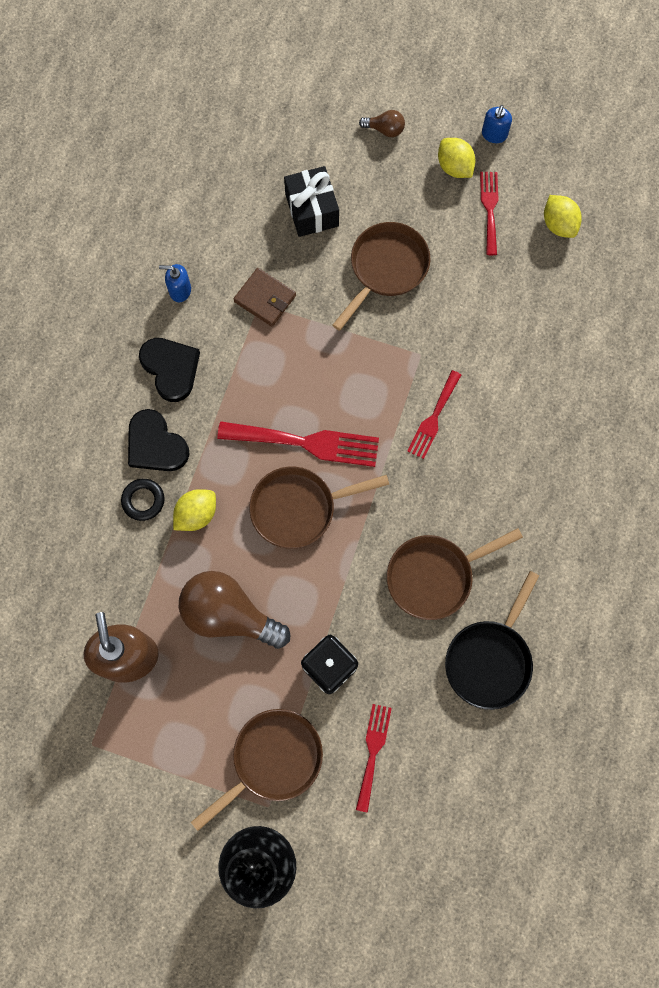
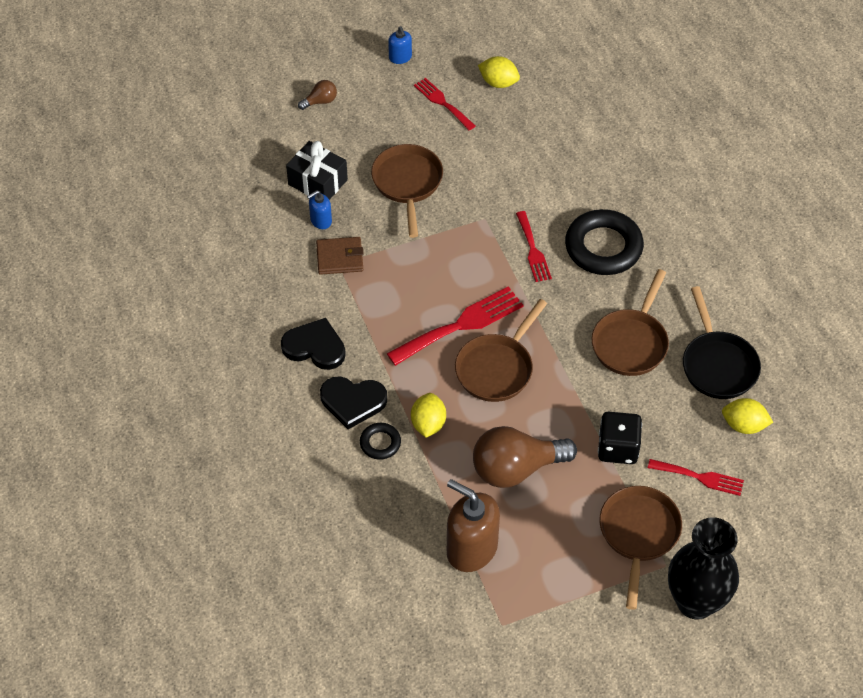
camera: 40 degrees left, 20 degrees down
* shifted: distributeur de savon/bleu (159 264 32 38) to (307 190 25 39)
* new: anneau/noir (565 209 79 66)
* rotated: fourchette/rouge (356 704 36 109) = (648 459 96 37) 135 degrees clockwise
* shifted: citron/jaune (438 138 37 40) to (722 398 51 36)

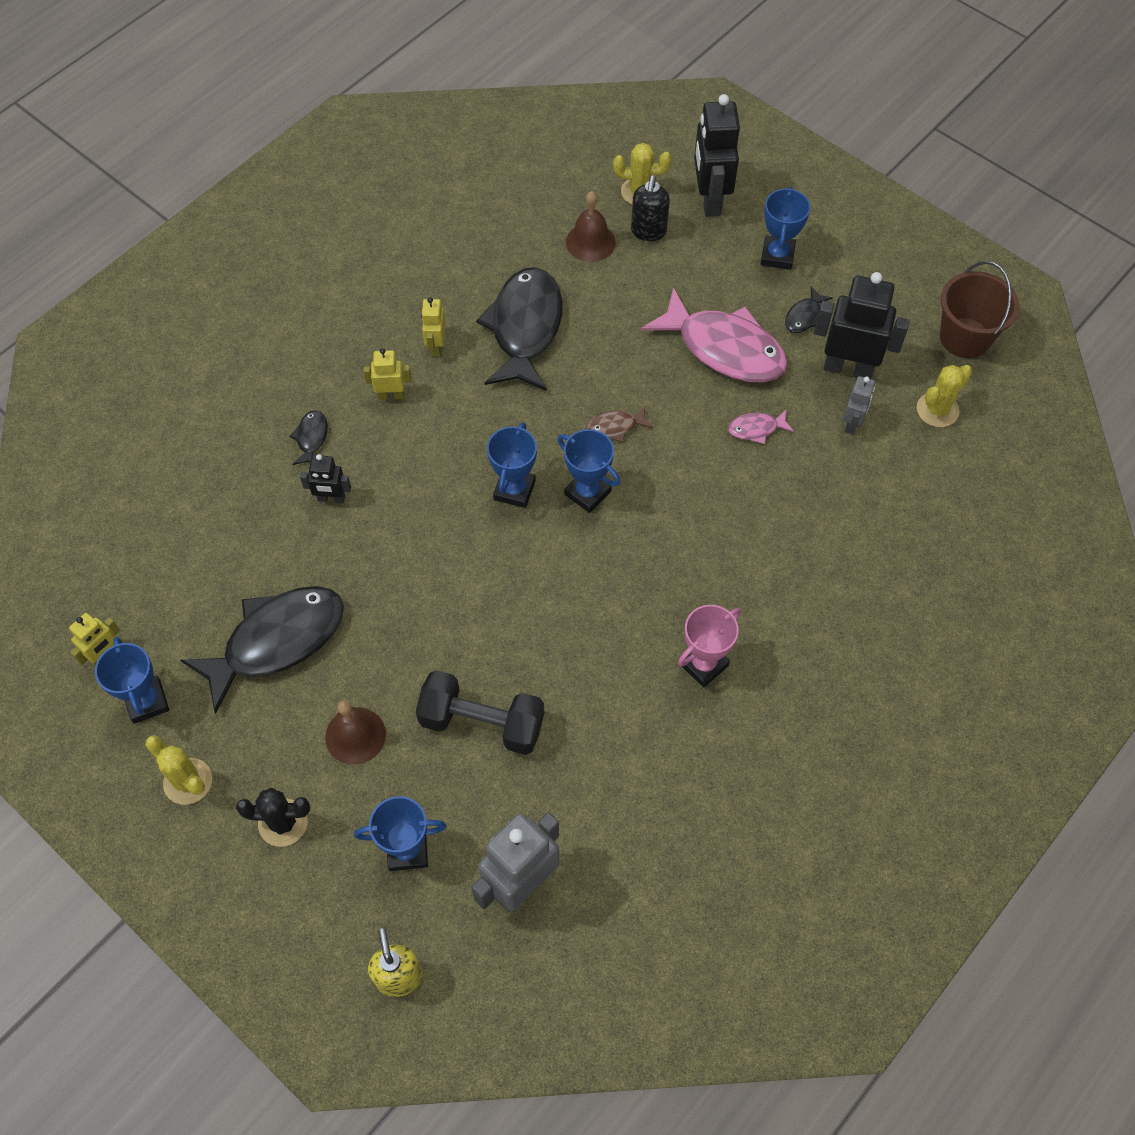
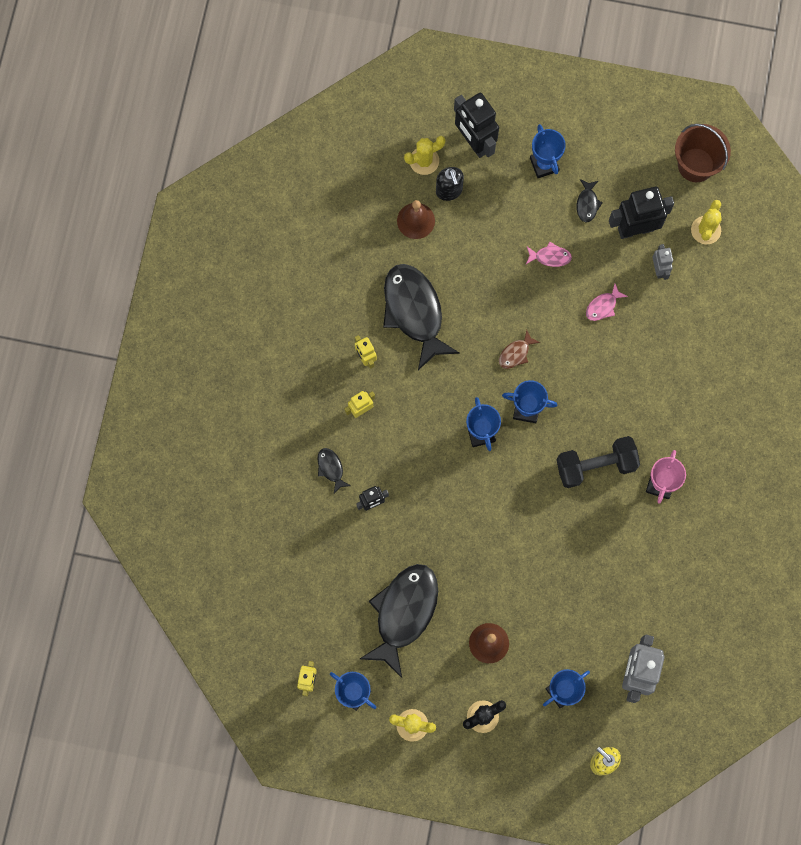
camera: 30 degrees left, 15 degrees up
* scaled: poisson/rose (641 288 147 95) = (526 242 46 25) x0.42
* shifted: haltère/noir (416 670 128 85) to (556 436 84 52)

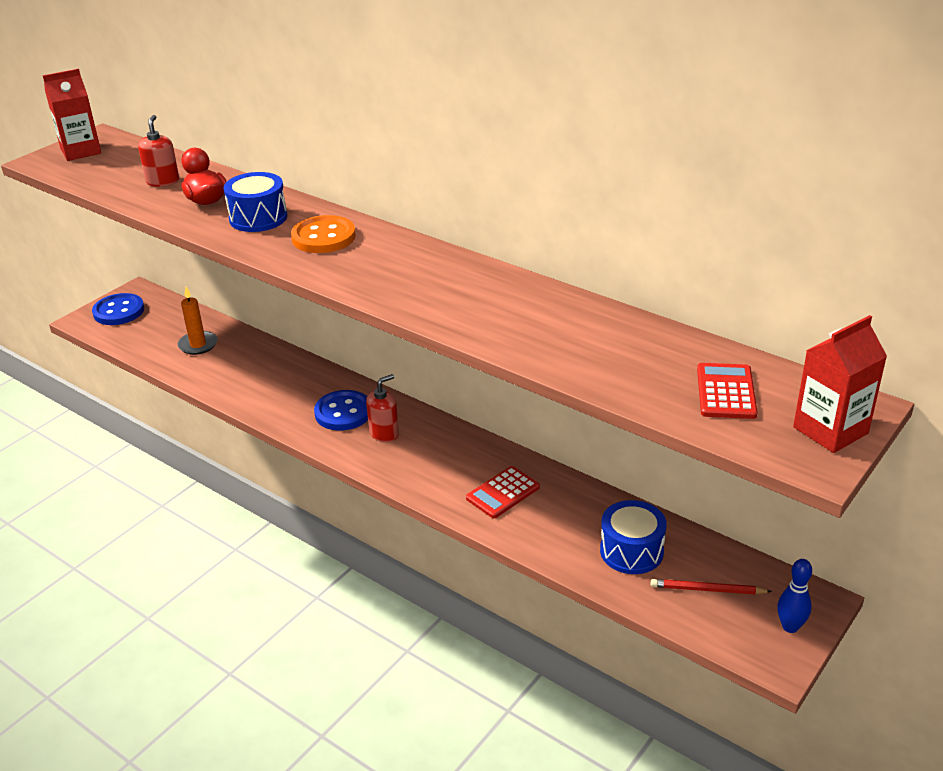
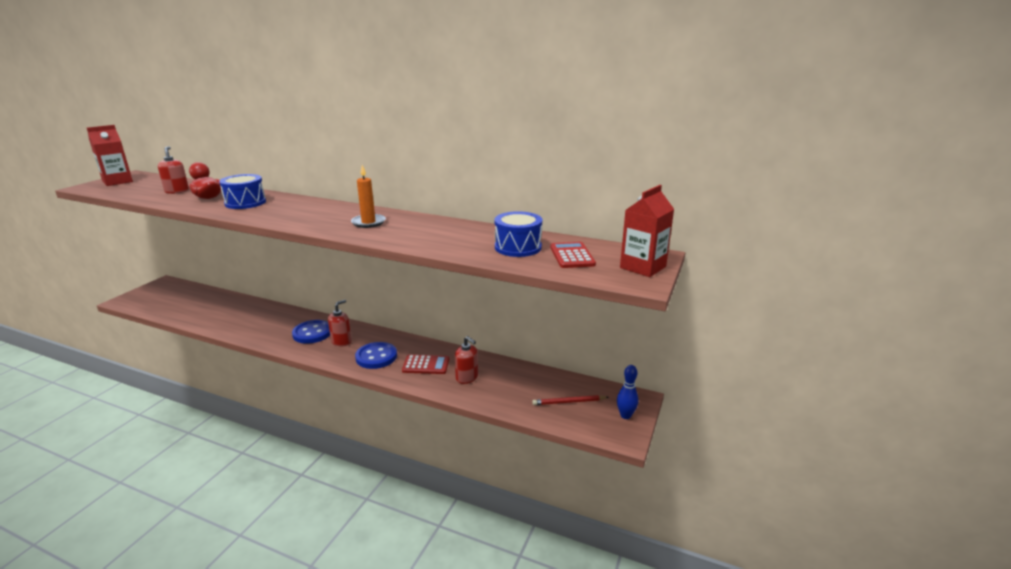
camera: 15 degrees left, 10 degrees down
* shifted: bougie/orange (178 287 39 68) to (351 165 35 63)
* shifted: bouton/bleu (92 293 52 32) to (355 342 42 27)
* rotated: calculatrice/rouge (466 466 74 52) = (402 355 47 19) 120 degrees counterclockwise
* new: distributeur de savon/rouge (455 336 23 48)
* shifted: tambour/bleu (600 500 67 74) to (494 211 48 46)
* gone: bouton/orange (291 215 65 38)

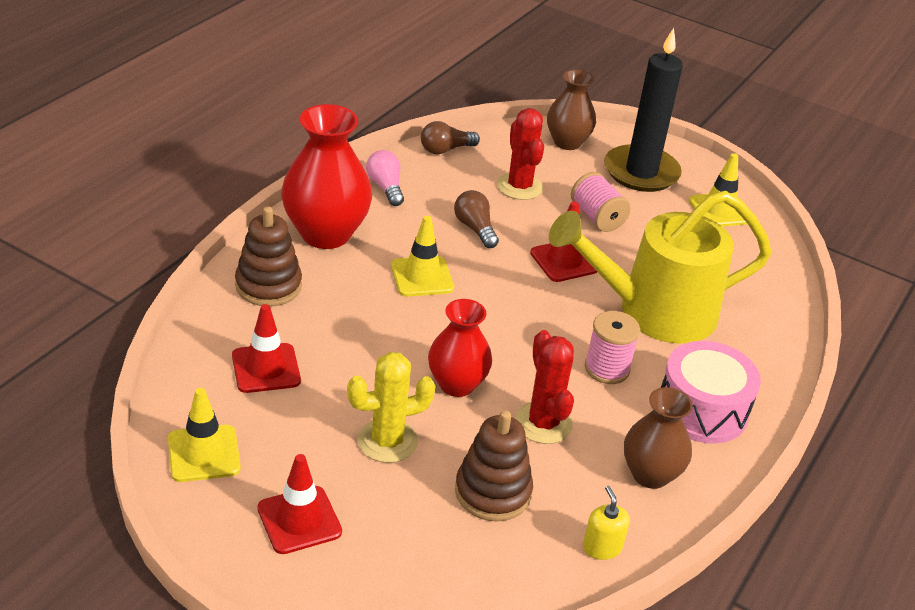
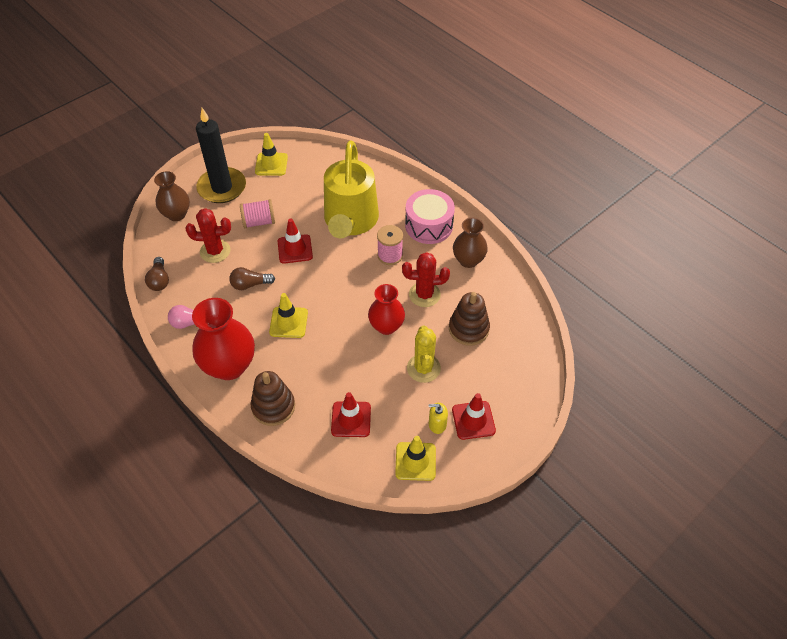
camera: 70 degrees left, 15 degrees up
* shifted: distributeur de savon/jaune (583 486 47 74) to (429 403 19 31)

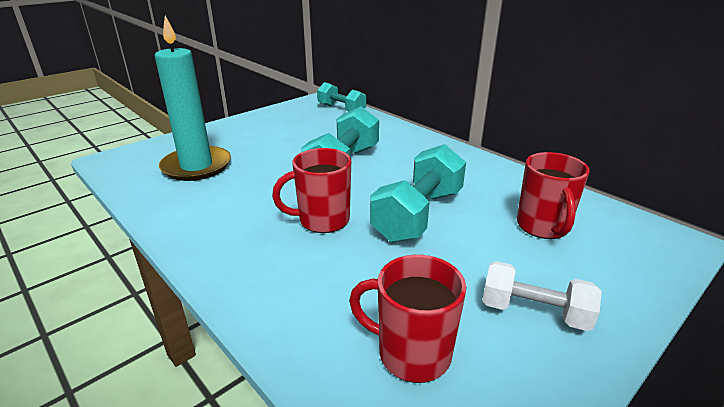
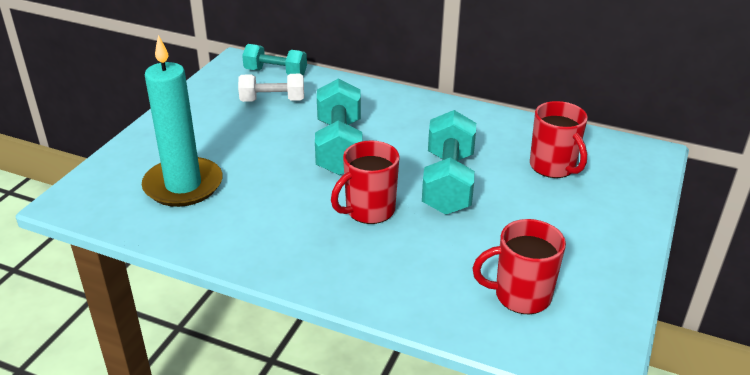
camera: 25 degrees left, 5 degrees up
* shifted: haltère/blanc (482 261 120 70) to (238 74 66 28)

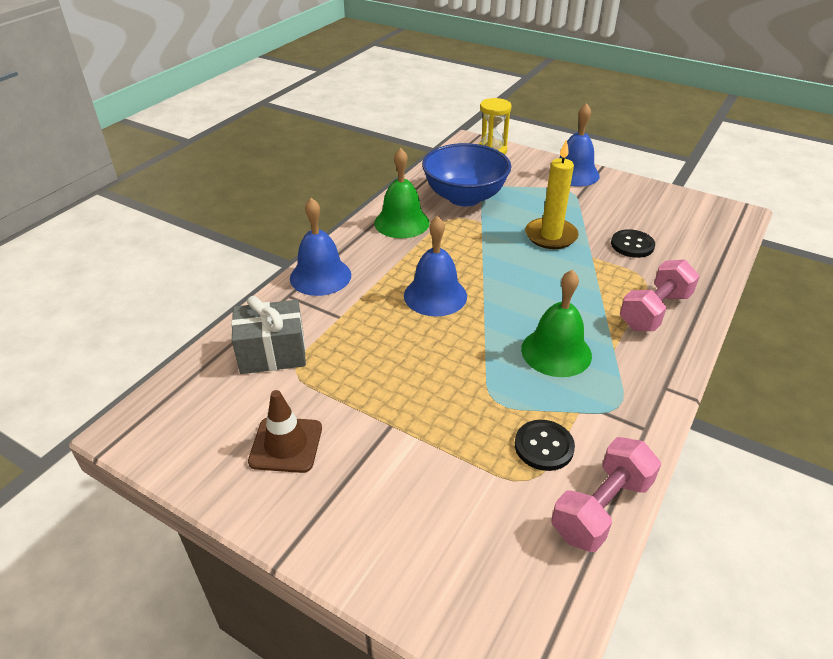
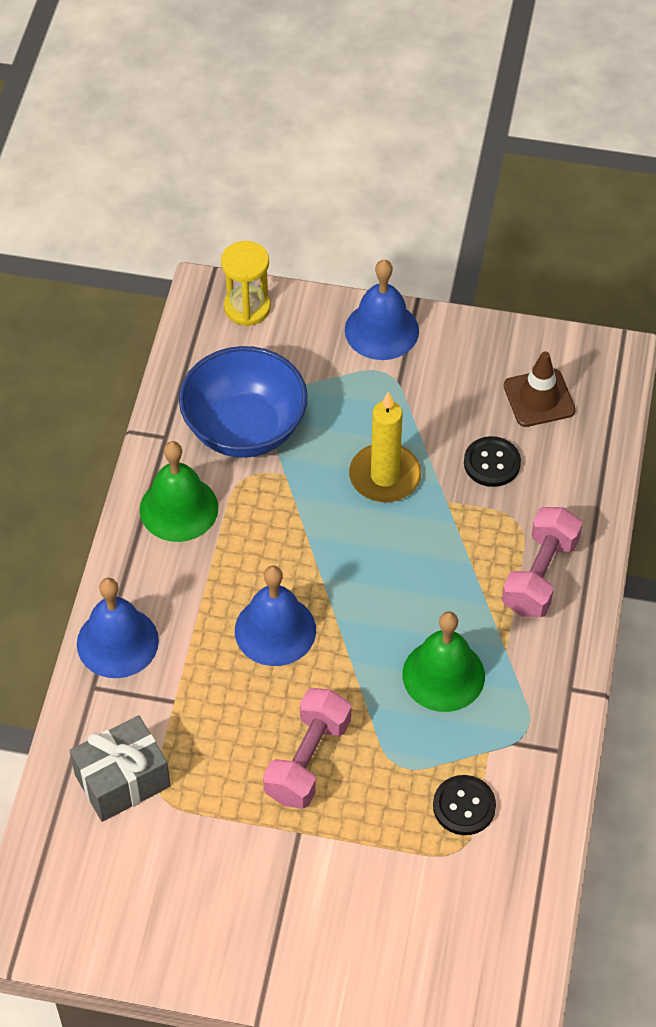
camera: 20 degrees left, 15 degrees up
* shifted: haltère/rose (551 437 110 115) to (263 688 88 121)
* shifted: cône de chantier/marron (248 390 74 83) to (504 351 72 76)

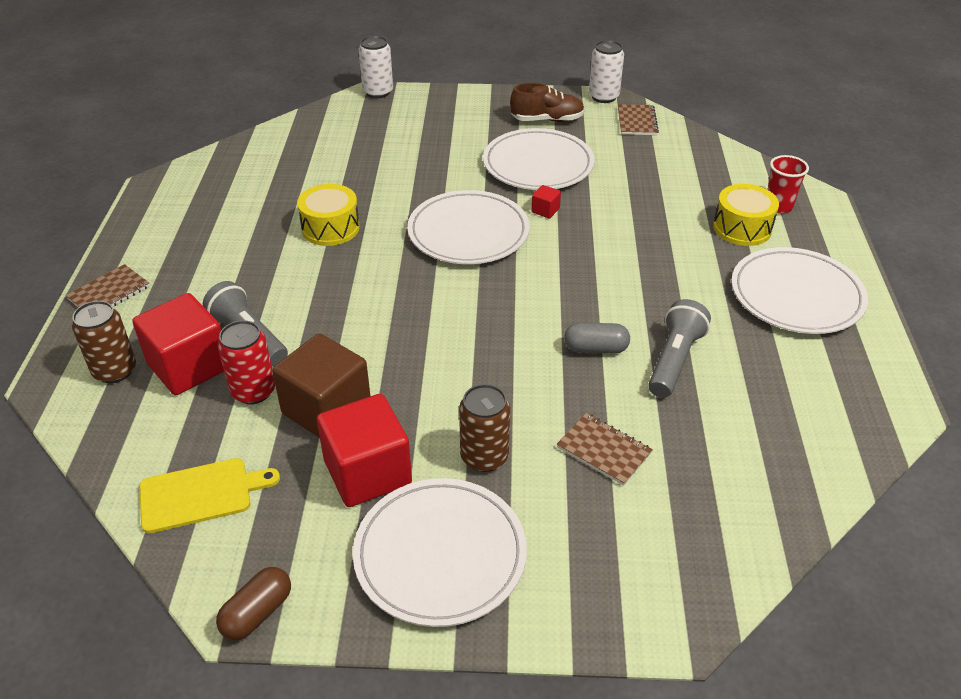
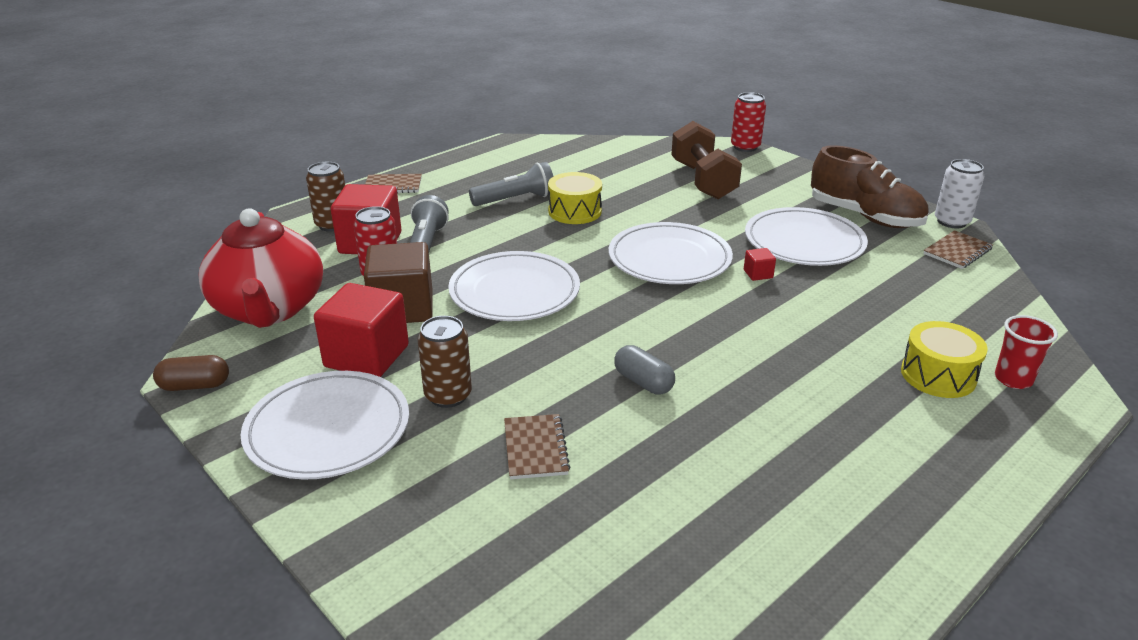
camera: 45 degrees right, 10 degrees down
* swapped: planche à découper/jaune (139 458 141 75) to théière/rouge (199 208 124 120)
* shifted: assiette/blanc (731 247 137 87) to (448 251 132 70)
* shifted: lampe de poche/gris (648 299 63 99) to (469 162 85 44)
* new: haltère/marron (671 121 71 78)
* repainted: canette/blanc (359 36 34 62) to canette/rouge (731 92 35 60)
* scaled: chaussure/marron (510 83 75 39) = (811 145 118 83) x1.51

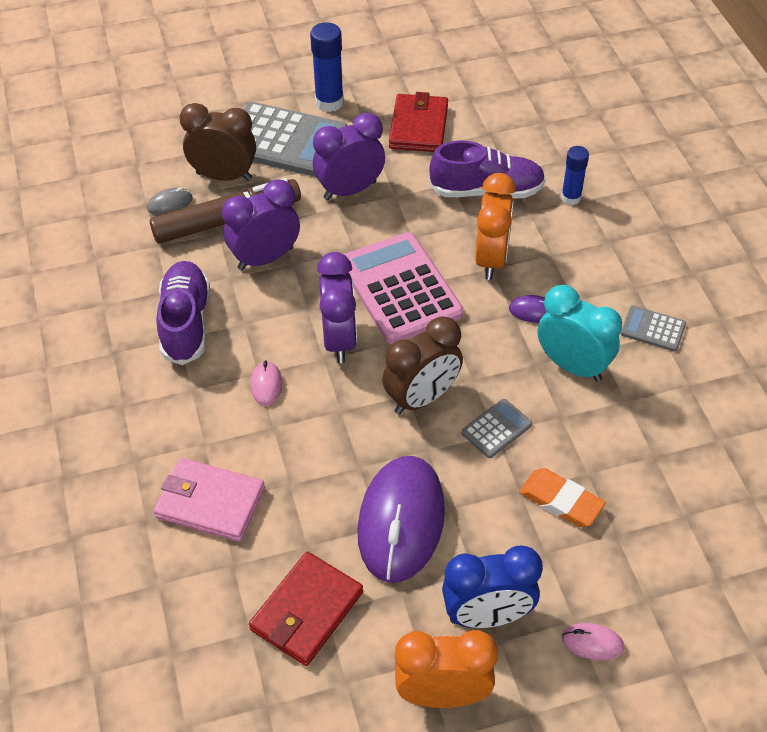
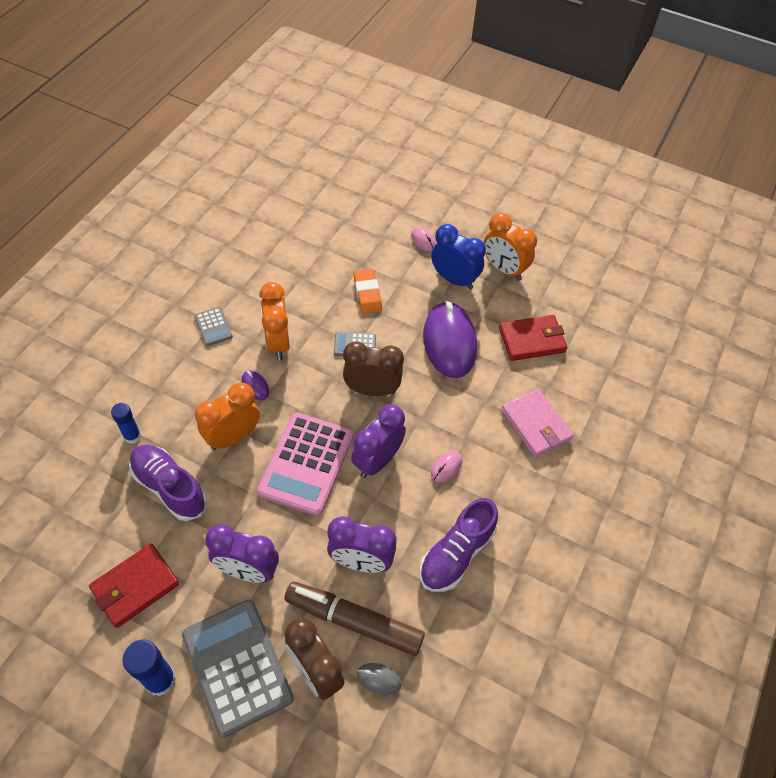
camera: 140 degrees left, 5 degrees up
* repainted: réveil/turquoise (538 285 84 97) to réveil/orange (259 282 31 78)
* rotated: souris/violet (357 456 88 127) = (423 301 54 77) 60 degrees counterclockwise

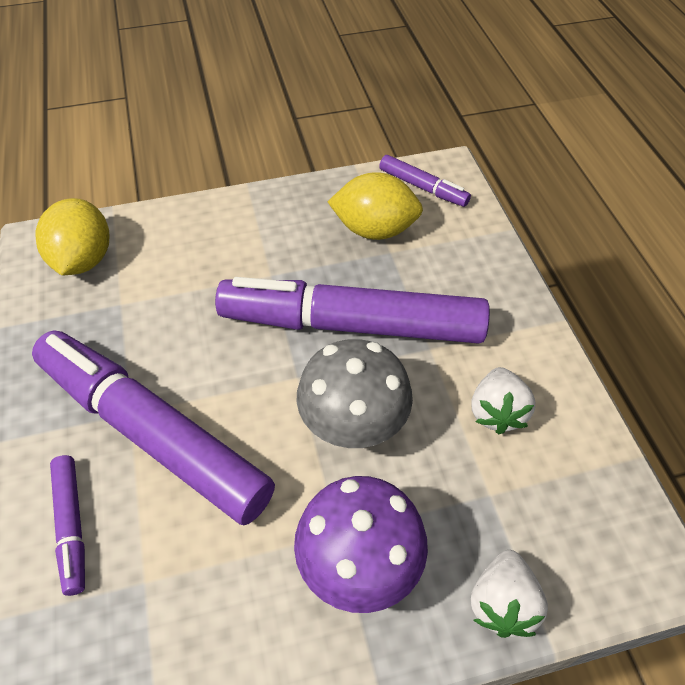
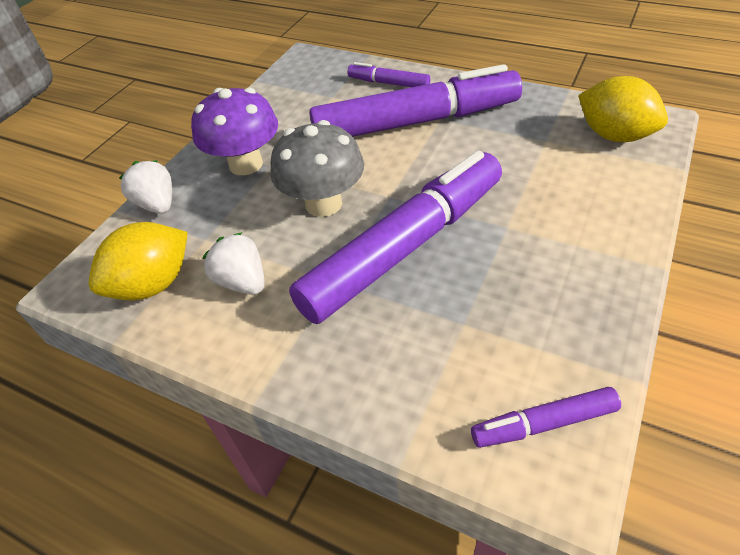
camera: 135 degrees right, 5 degrees down
* shifted: citron/jaune (328 172 95 68) to (89 222 99 78)

